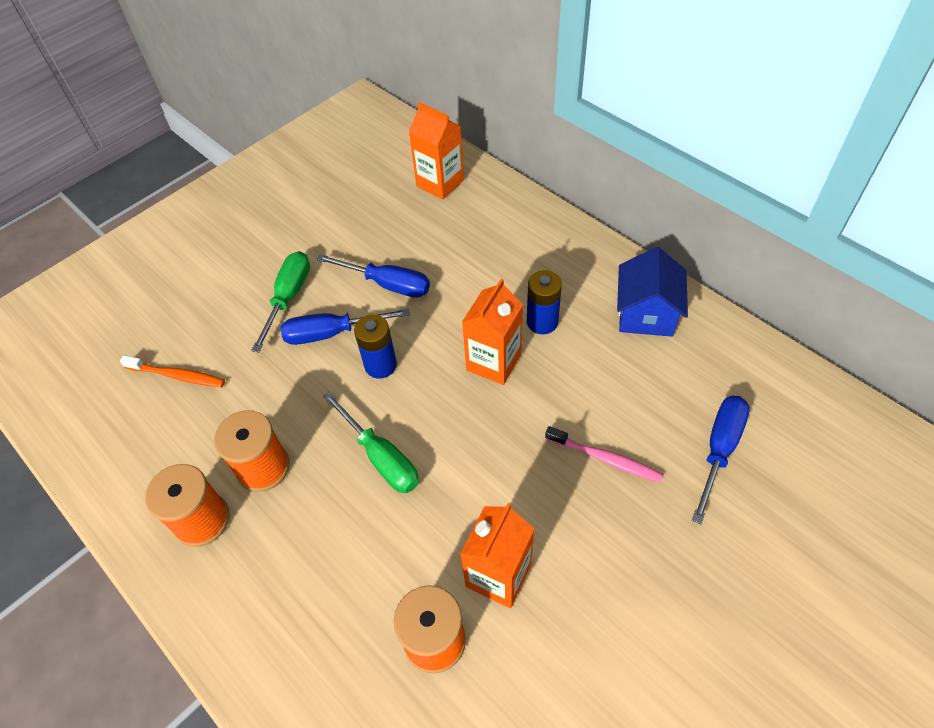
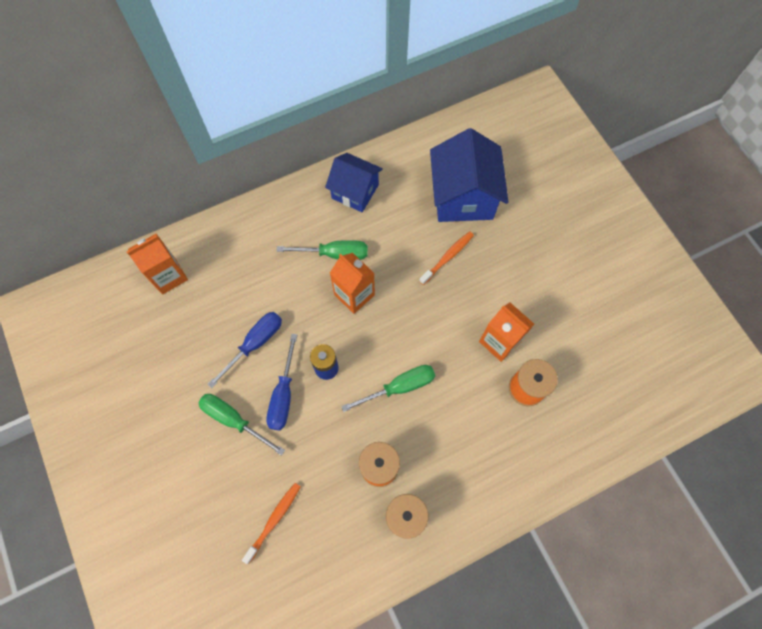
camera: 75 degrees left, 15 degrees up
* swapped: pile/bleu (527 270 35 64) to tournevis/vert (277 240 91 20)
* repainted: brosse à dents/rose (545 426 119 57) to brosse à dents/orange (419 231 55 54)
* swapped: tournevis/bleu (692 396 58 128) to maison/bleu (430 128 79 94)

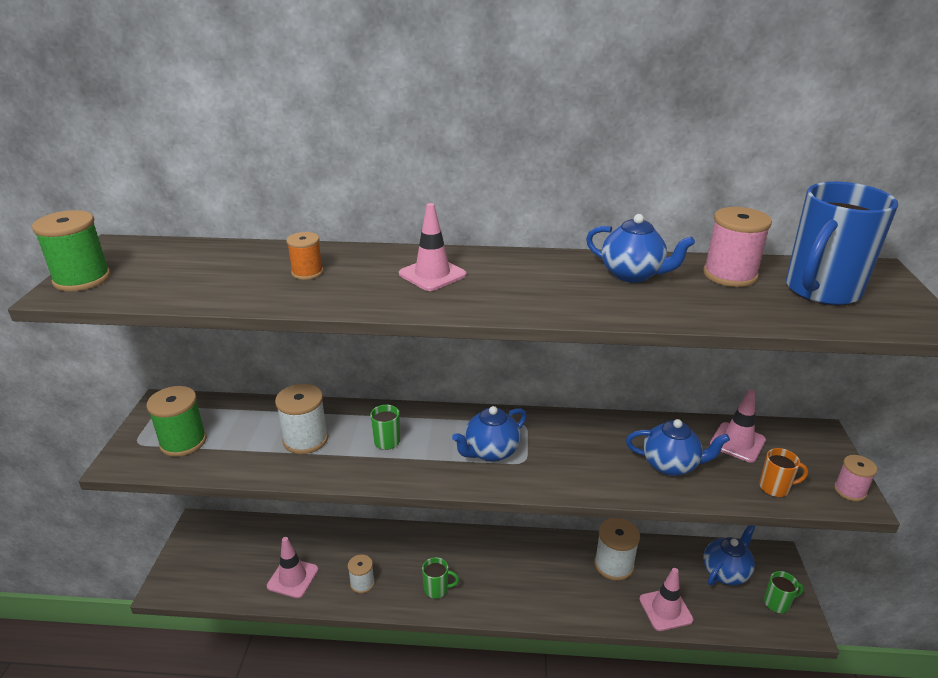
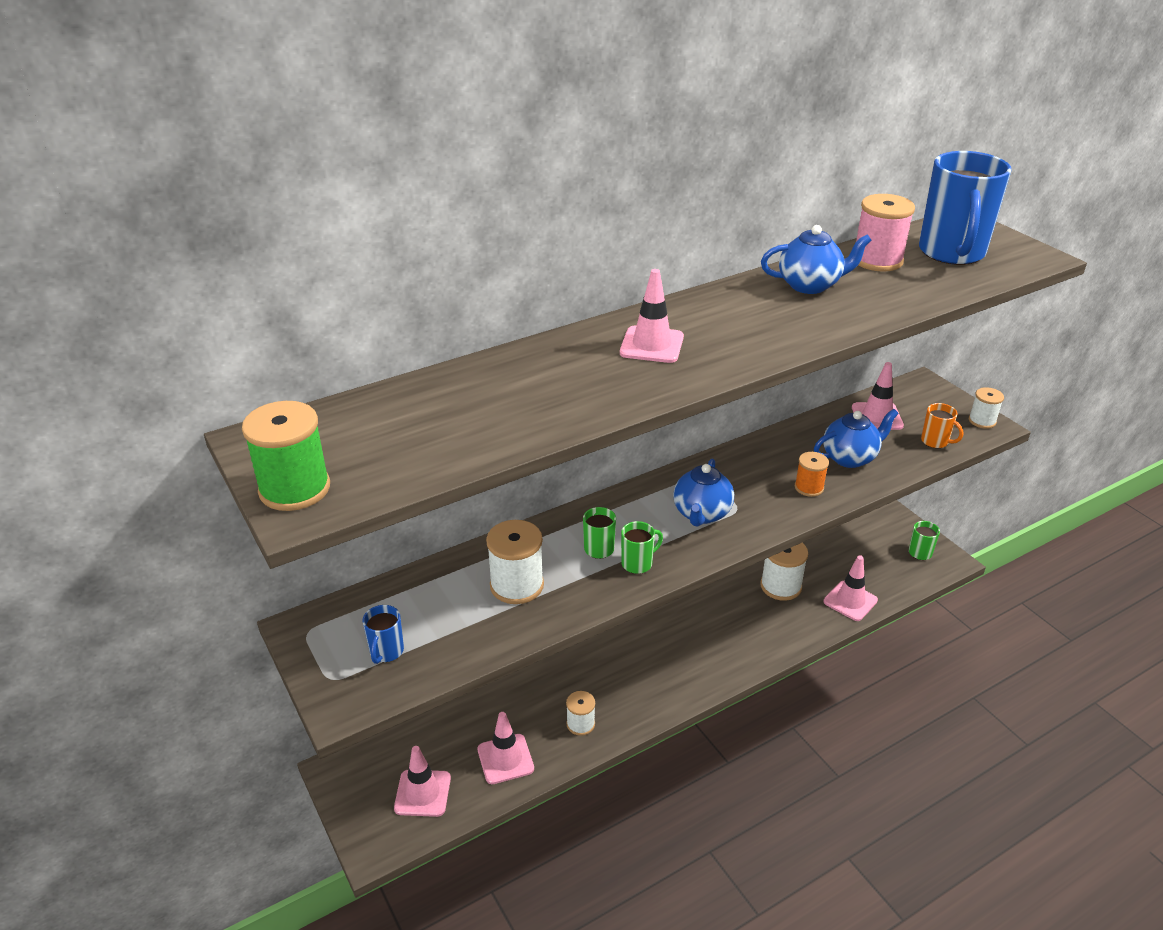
camera: 35 degrees left, 5 degrees up
* swapped: bobine/vert (147 386 60 71) to tasse/bleu (363 605 41 59)
* new: cône de chantier/rose (394 746 57 71)
* shifted: tasse/vert (422 557 37 42) to (621 521 42 53)
* shifted: bobine/orange (286 232 37 48) to (795 452 34 45)
* rotated: tasse/orange (759 448 49 49) = (921 403 43 45) 75 degrees clockwise
* repainted: bobine/rose (834 455 43 46) to bobine/blanc (969 387 35 42)
* gone: théière/bleu (703 525 52 61)

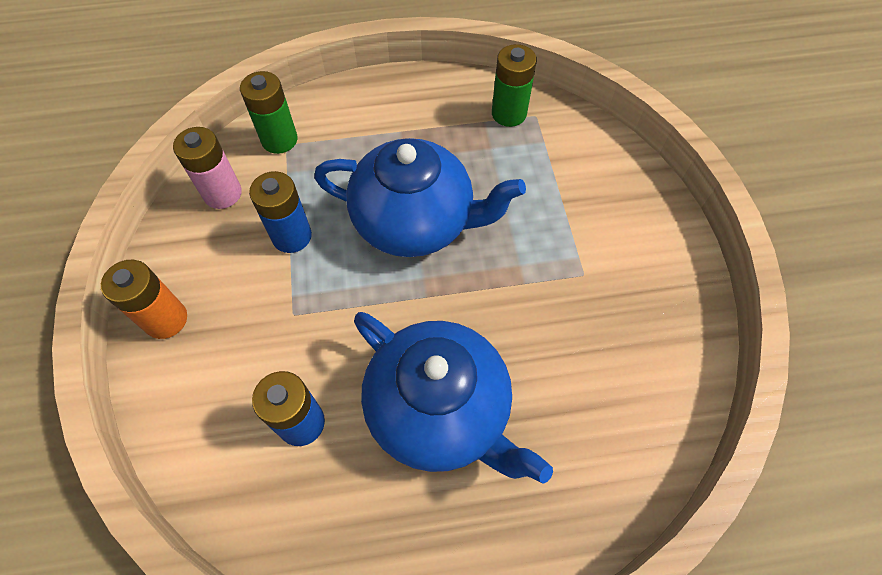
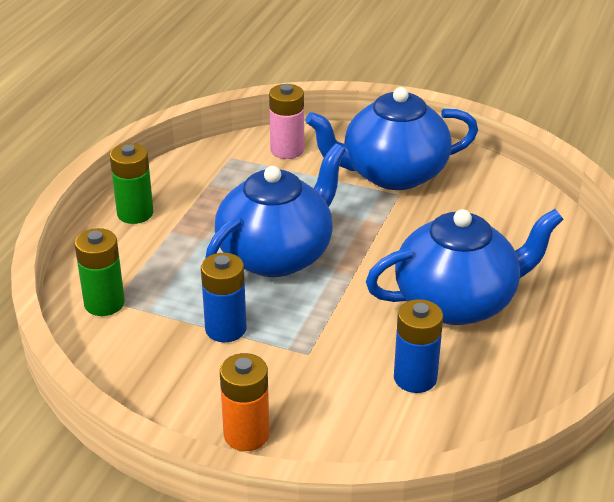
camera: 60 degrees left, 25 degrees down
* shifted: pile/vert (492 44 45 83) to (110 143 44 81)
* shifted: pile/rose (173 127 69 82) to (269 84 35 75)
* new: théière/bleu (305 87 173 103)

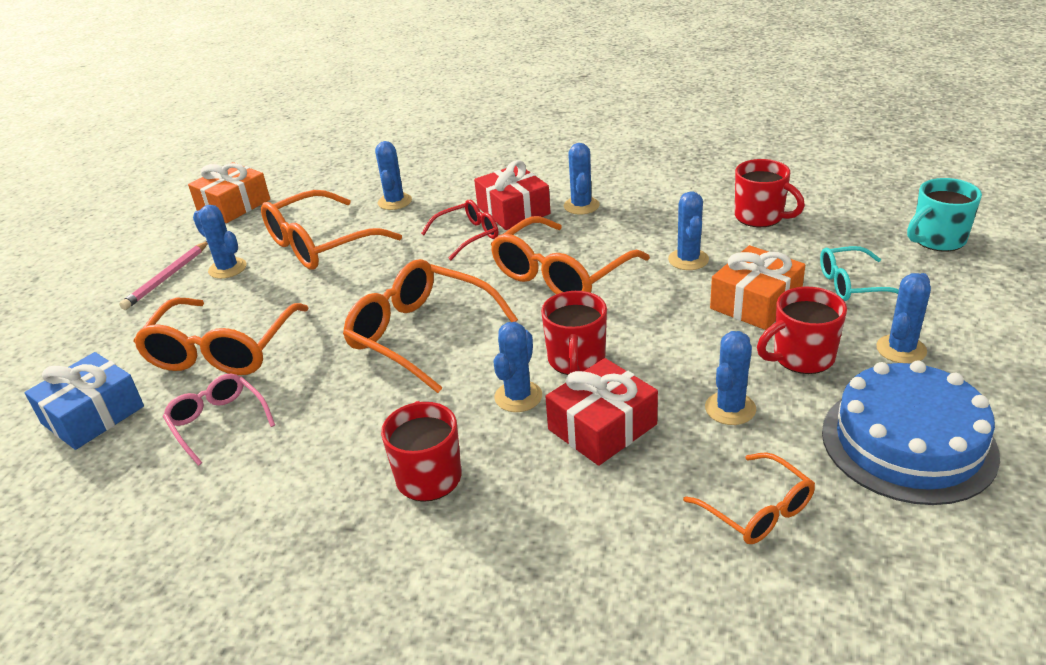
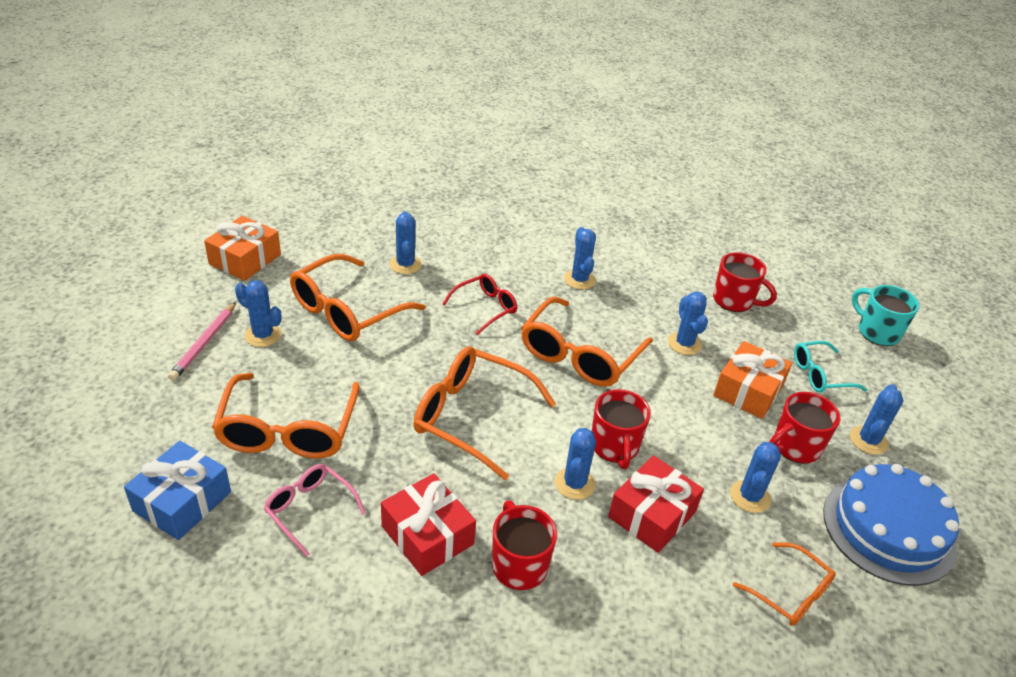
camera: 15 degrees left, 5 degrees up
* shifted: cadeau/rouge (474 160 77 70) to (381 473 95 103)
* rotated: tasse/turquoise (907 178 75 73) = (852 285 67 61) 90 degrees clockwise

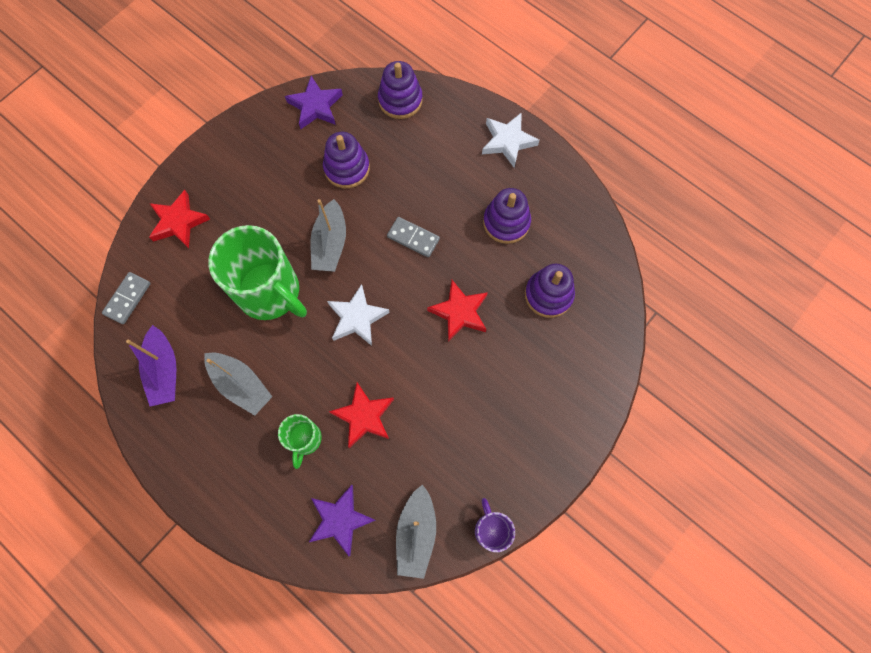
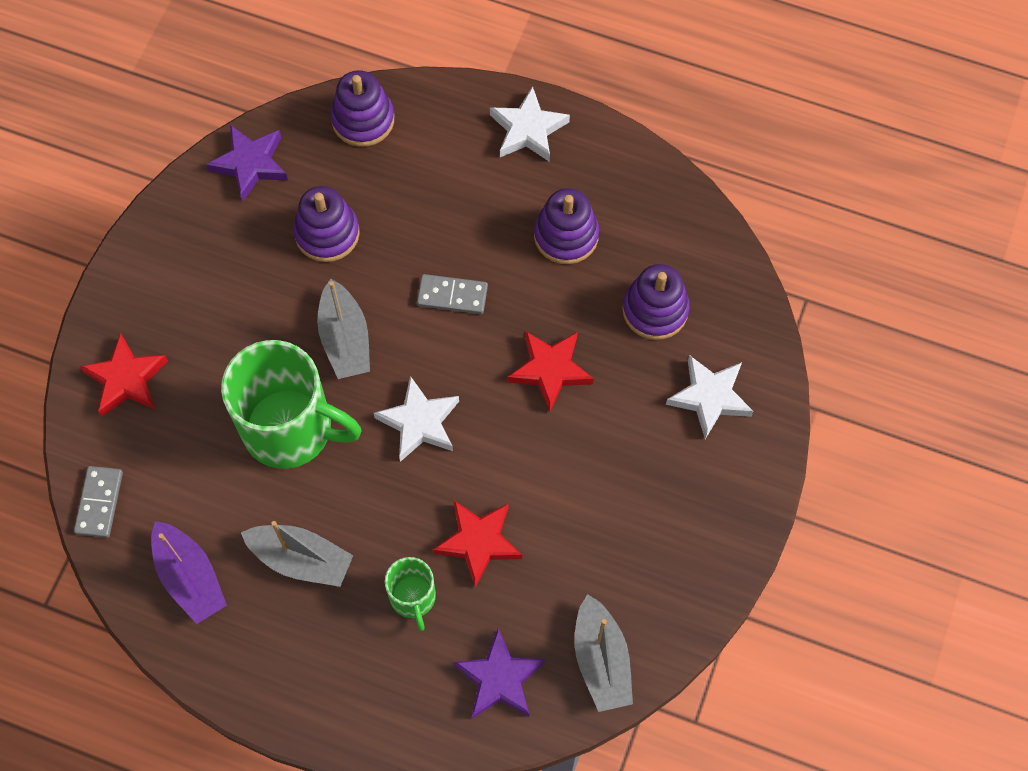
camera: 20 degrees left, 5 degrees down
* new: étoile/blanc (666 355 87 84)
* gone: tasse/violet (475 498 40 54)

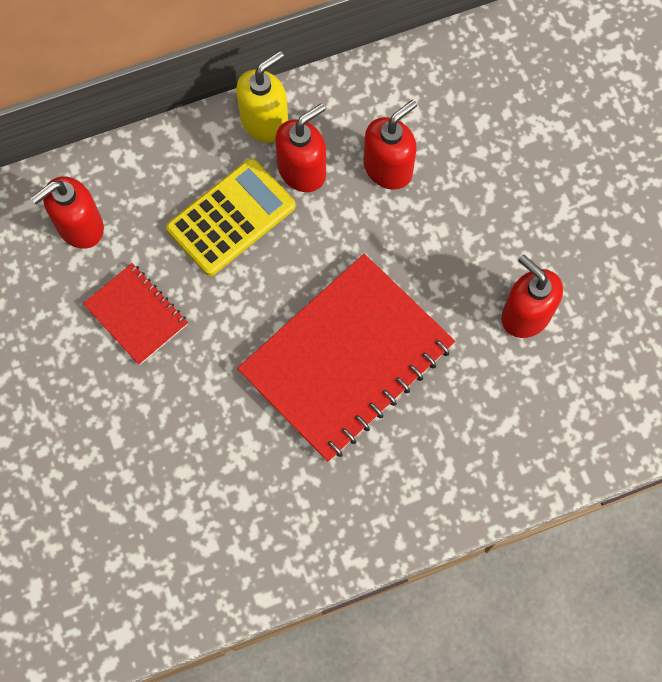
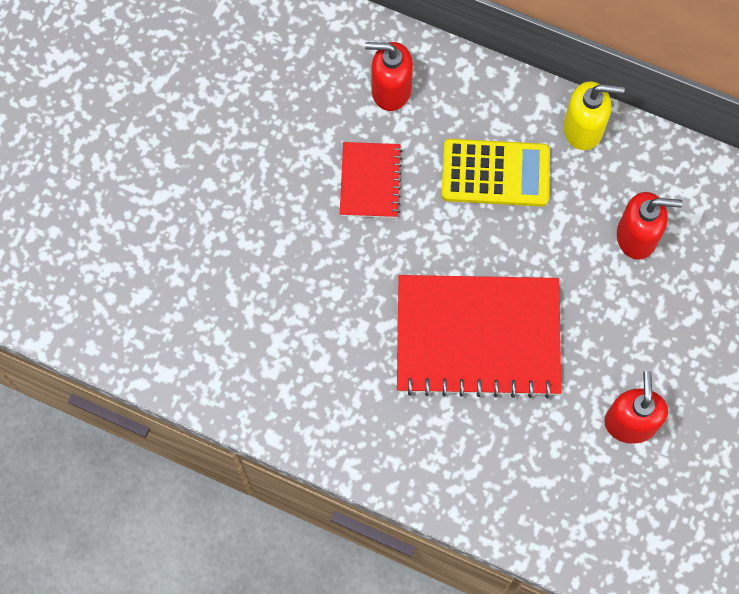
camera: 45 degrees right, 0 degrees up
* gone: distributeur de savon/rouge (275 103 51 89)

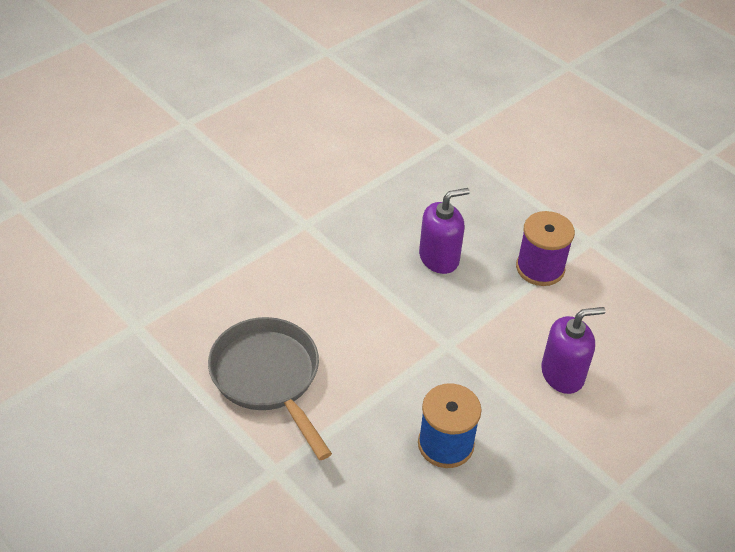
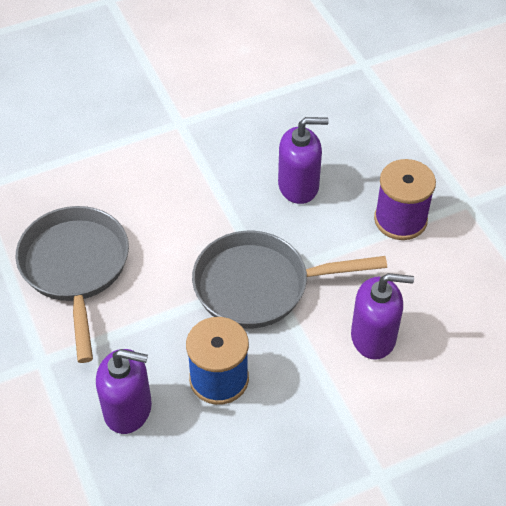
camera: 20 degrees right, 5 degrees up
* new: distributeur de savon/violet (96 349 56 85)
* new: poêle/gris (192 231 195 97)

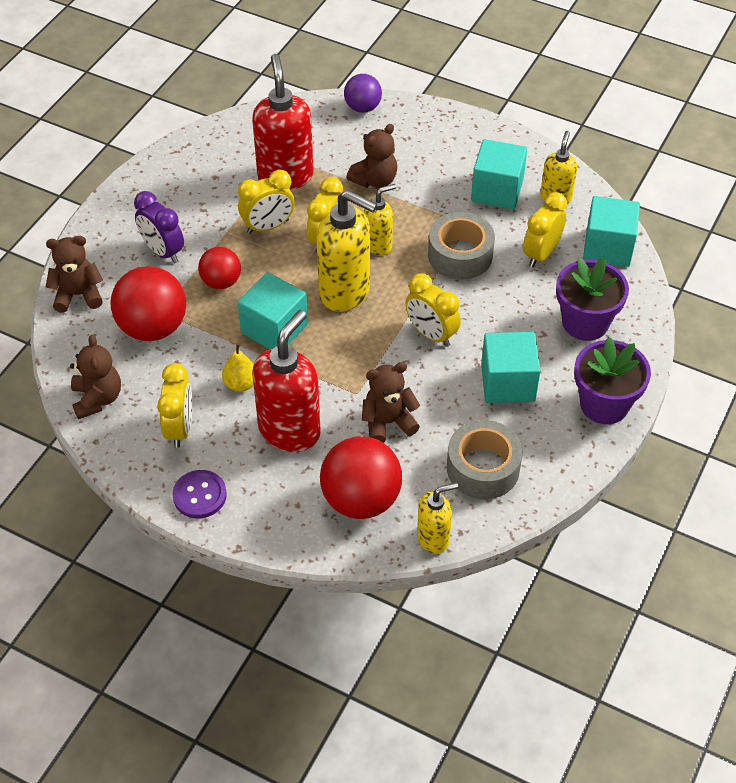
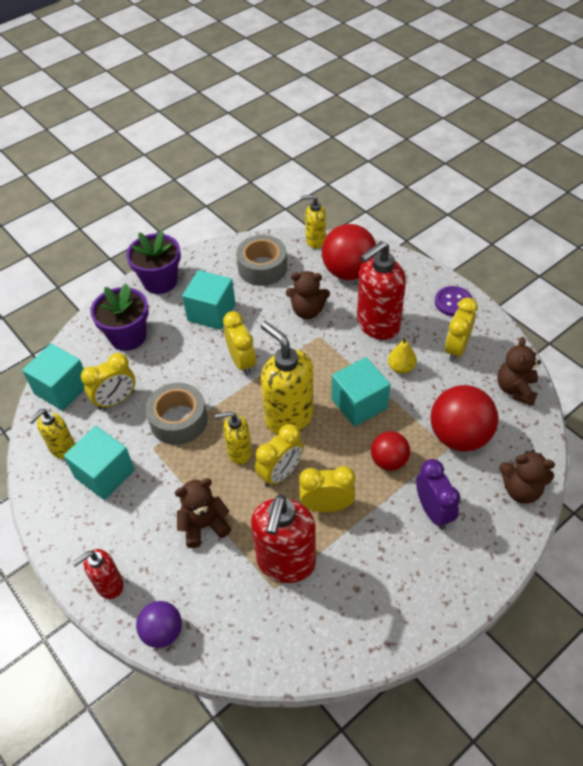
camera: 155 degrees left, 0 degrees up
* new: distributeur de savon/rouge (72 549 52 50)

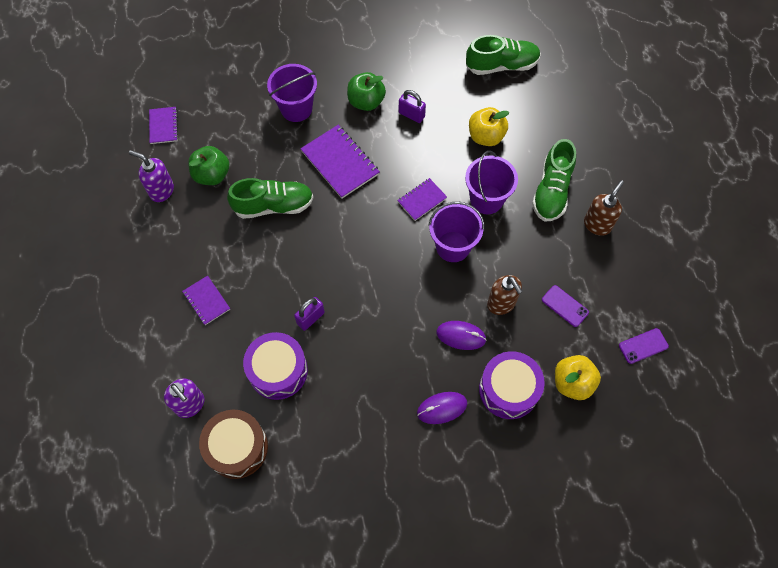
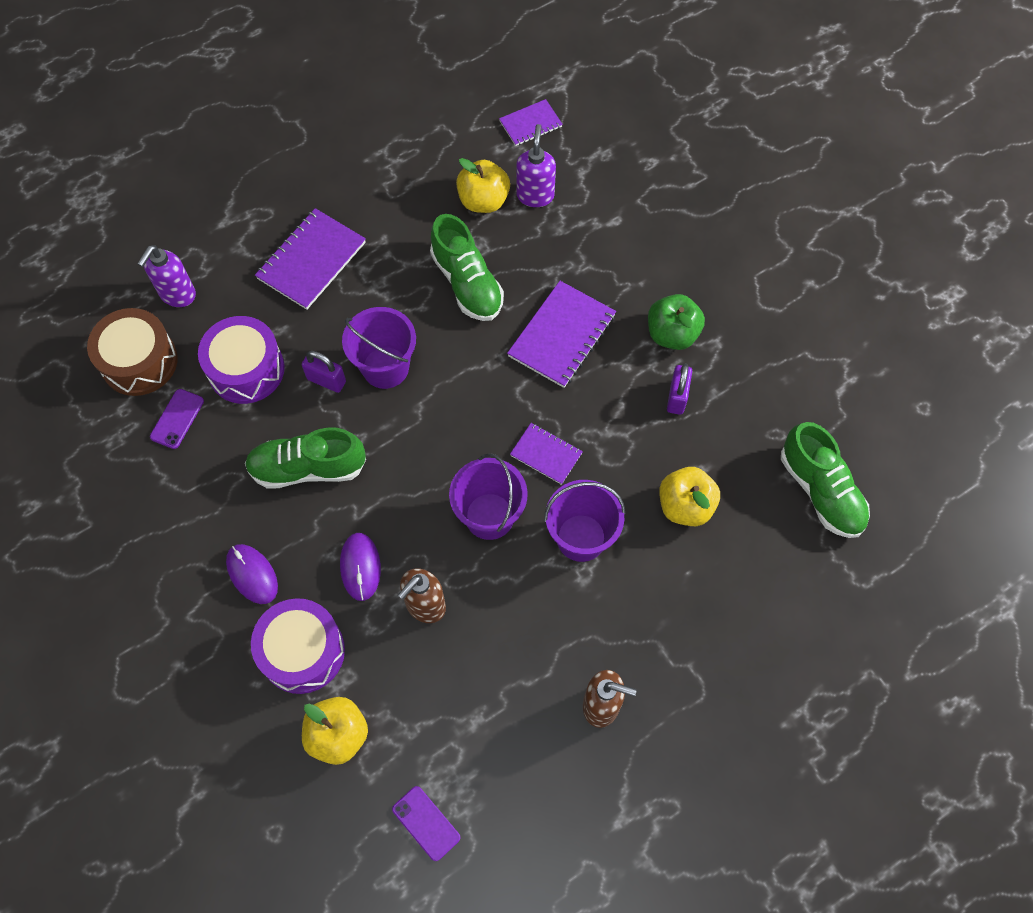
camera: 70 degrees right, 0 degrees up
* shifted: téléphone/violet (542 285 47 42) to (150 389 54 60)
* shifted: chaussure/vert (532 139 44 82) to (245 428 121 61)
* scaled: carnet/violet (182 276 48 49) = (255 208 111 102) x1.71
* shifted: seau/violet (267 64 50 58) to (342 307 74 82)
* repainted: pomme/vert (188 146 41 39) to pomme/jaune (456 158 54 55)
* shifted: distributeur de savon/violet (129 150 45 52) to (516 124 40 83)

